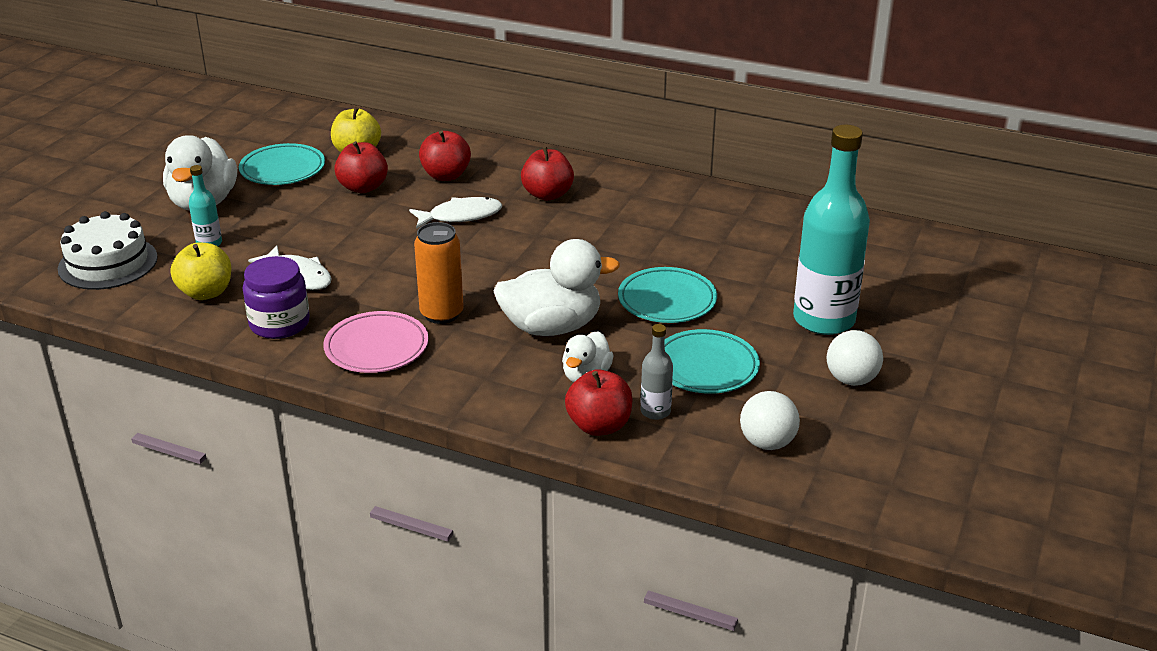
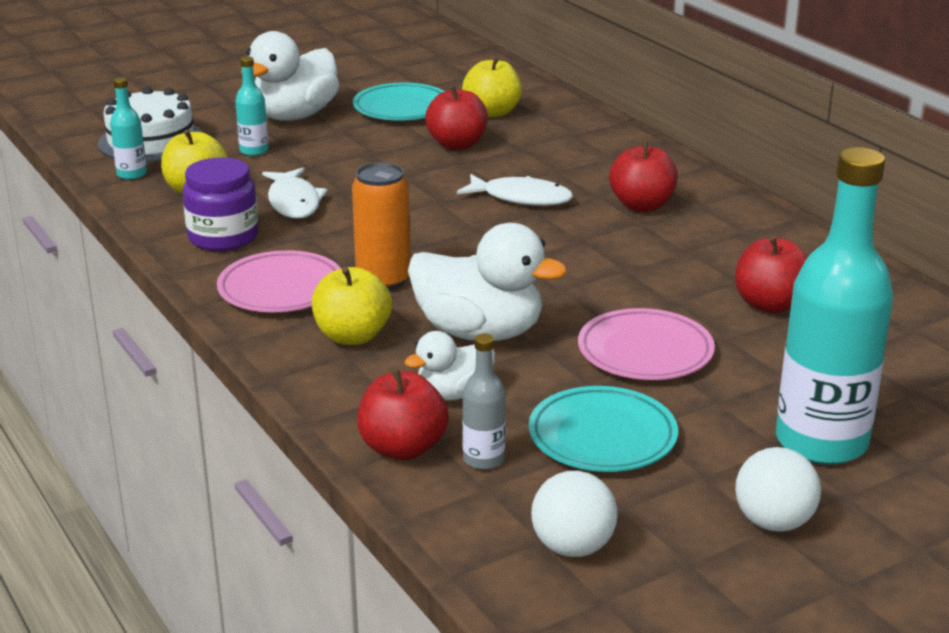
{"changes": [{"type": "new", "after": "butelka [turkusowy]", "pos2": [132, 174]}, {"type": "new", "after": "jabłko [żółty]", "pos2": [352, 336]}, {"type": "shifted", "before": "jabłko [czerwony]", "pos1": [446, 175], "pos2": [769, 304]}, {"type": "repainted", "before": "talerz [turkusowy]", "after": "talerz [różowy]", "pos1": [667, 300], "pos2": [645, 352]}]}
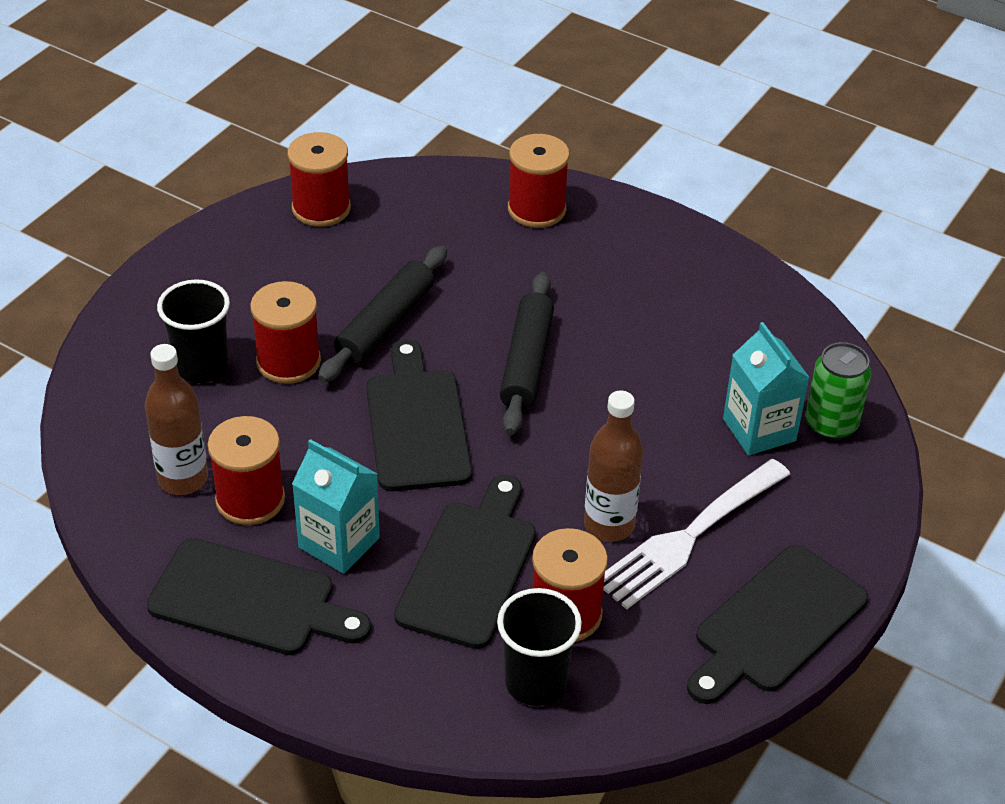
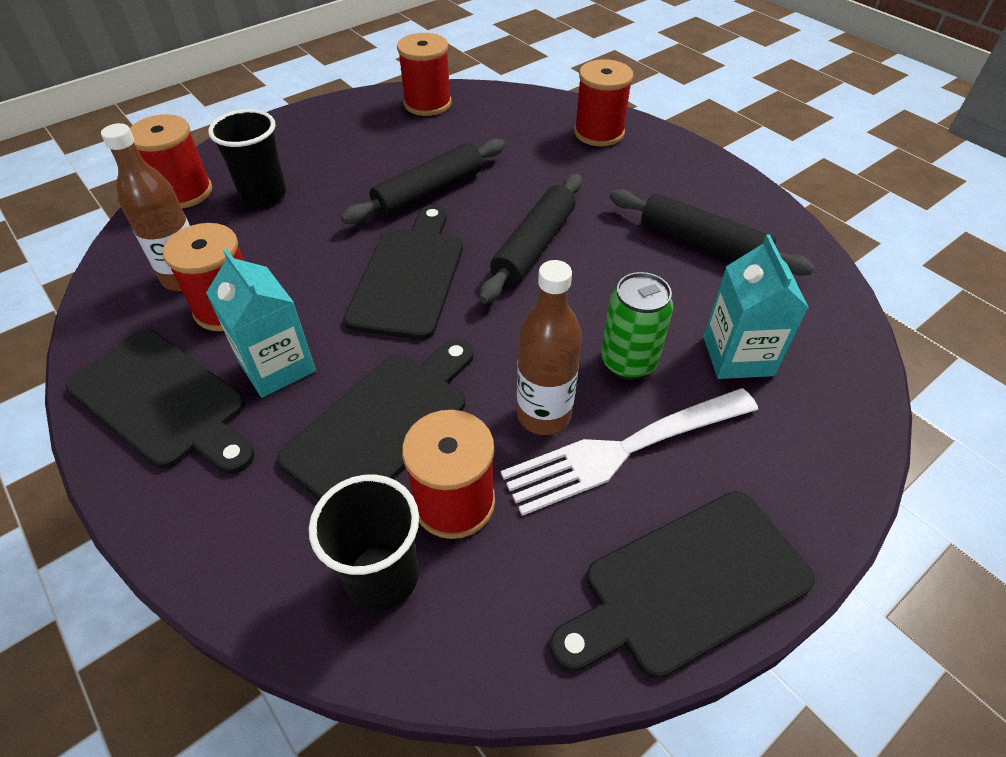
{"changes": [{"type": "new", "after": "wałek do ciasta [czarny]", "pos2": [702, 243]}, {"type": "shifted", "before": "szpulka [czerwony]", "pos1": [288, 361], "pos2": [184, 192]}, {"type": "shifted", "before": "puszka [zielony]", "pos1": [831, 424], "pos2": [628, 362]}]}
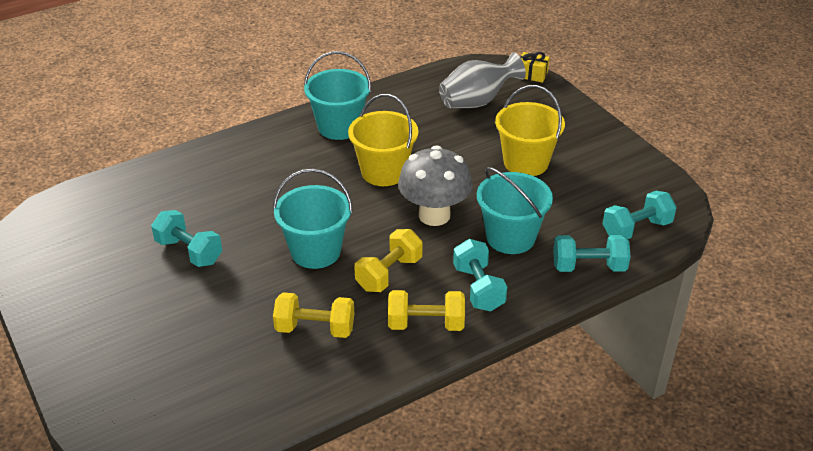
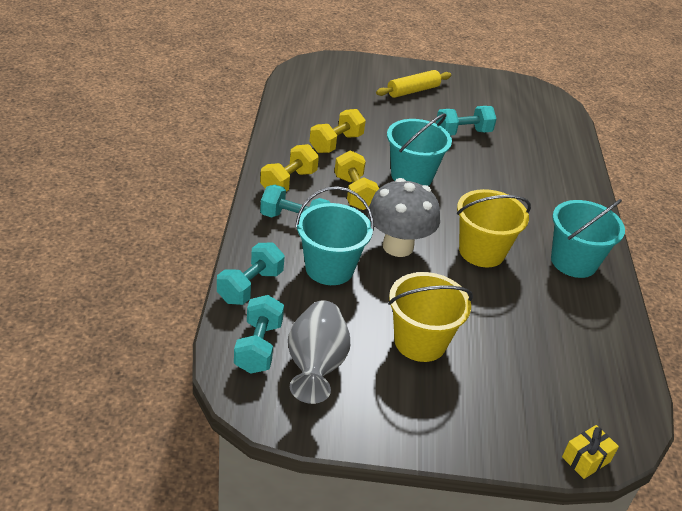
{"changes": [{"type": "new", "after": "wałek do ciasta [żółty]", "pos2": [413, 91]}, {"type": "shifted", "before": "wazon [szary]", "pos1": [477, 102], "pos2": [315, 366]}]}
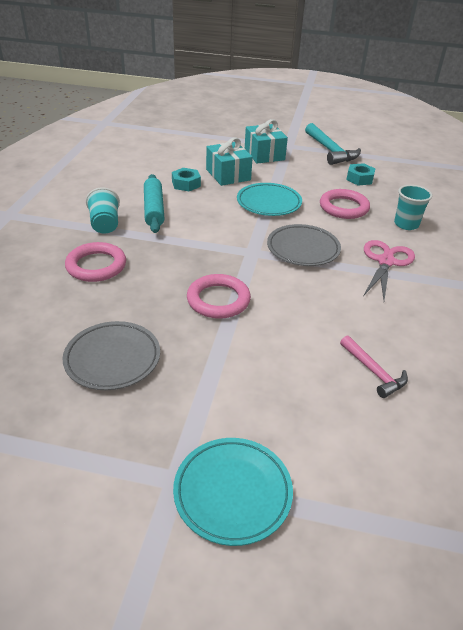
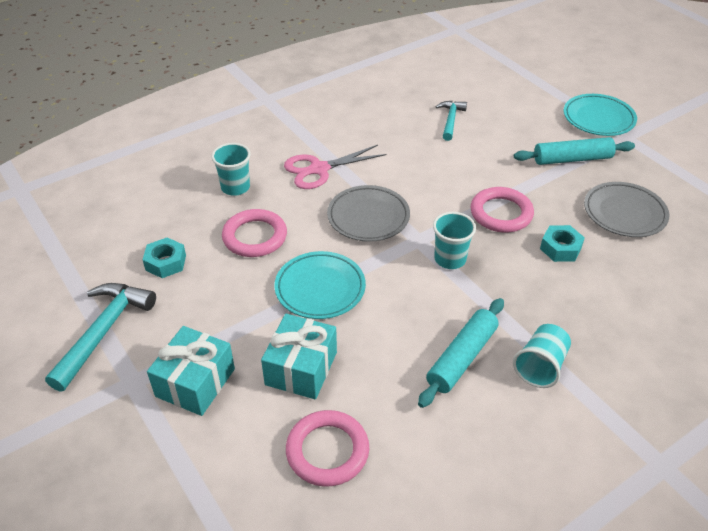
{"changes": [{"type": "new", "after": "szklanka [turkusowy]", "pos2": [450, 259]}, {"type": "new", "after": "wałek do ciasta [turkusowy]", "pos2": [572, 159]}, {"type": "shifted", "before": "pierścień [różowy]", "pos1": [96, 266], "pos2": [327, 451]}, {"type": "shifted", "before": "nakrętka [turkusowy]", "pos1": [186, 184], "pos2": [560, 248]}, {"type": "repainted", "before": "młotek [różowy]", "after": "młotek [turkusowy]", "pos1": [374, 372], "pos2": [450, 120]}]}
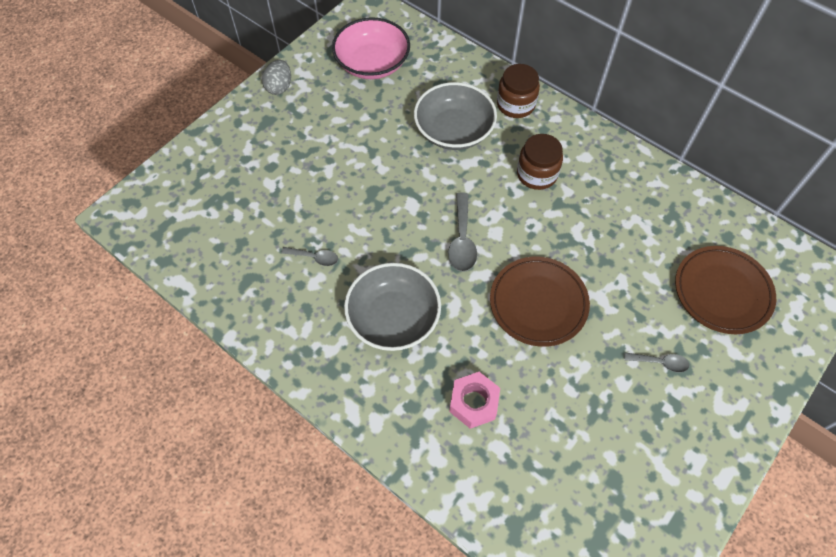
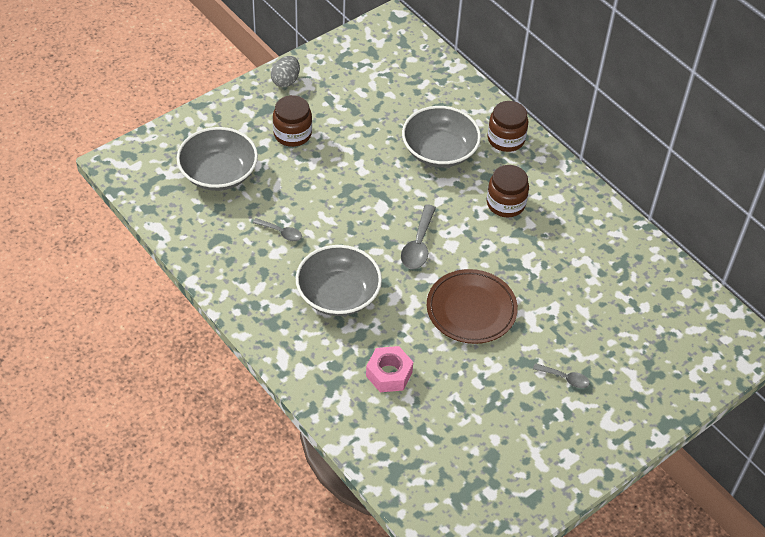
{"changes": [{"type": "gone", "before": "miska [różowy]", "pos1": [372, 63]}, {"type": "gone", "before": "talerz [brązowy]", "pos1": [722, 292]}, {"type": "new", "after": "miska [szary]", "pos2": [218, 173]}, {"type": "new", "after": "słoik [brązowy]", "pos2": [292, 134]}]}
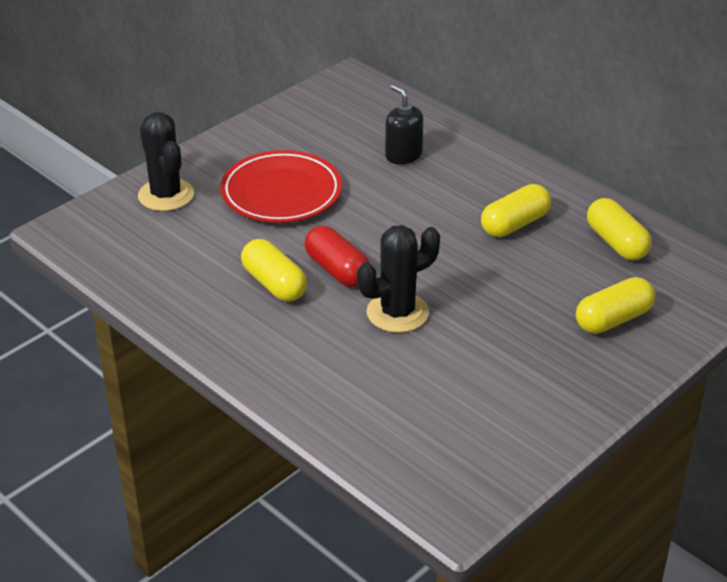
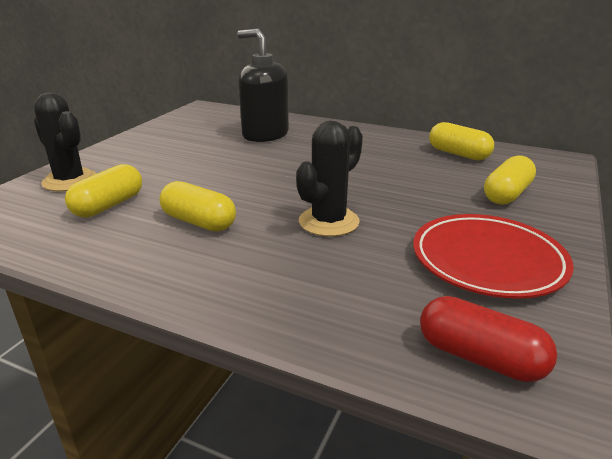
{"changes": [{"type": "shifted", "before": "talerz [czerwony]", "pos1": [281, 193], "pos2": [487, 261]}, {"type": "shifted", "before": "kapsułka [czerwony]", "pos1": [337, 270], "pos2": [480, 358]}, {"type": "shifted", "before": "kapsułka [żółty]", "pos1": [514, 224], "pos2": [108, 205]}, {"type": "scaled", "before": "dozownik mydła [czarny]", "pos1": [403, 155], "pos2": [265, 134], "scale": 1.69}]}
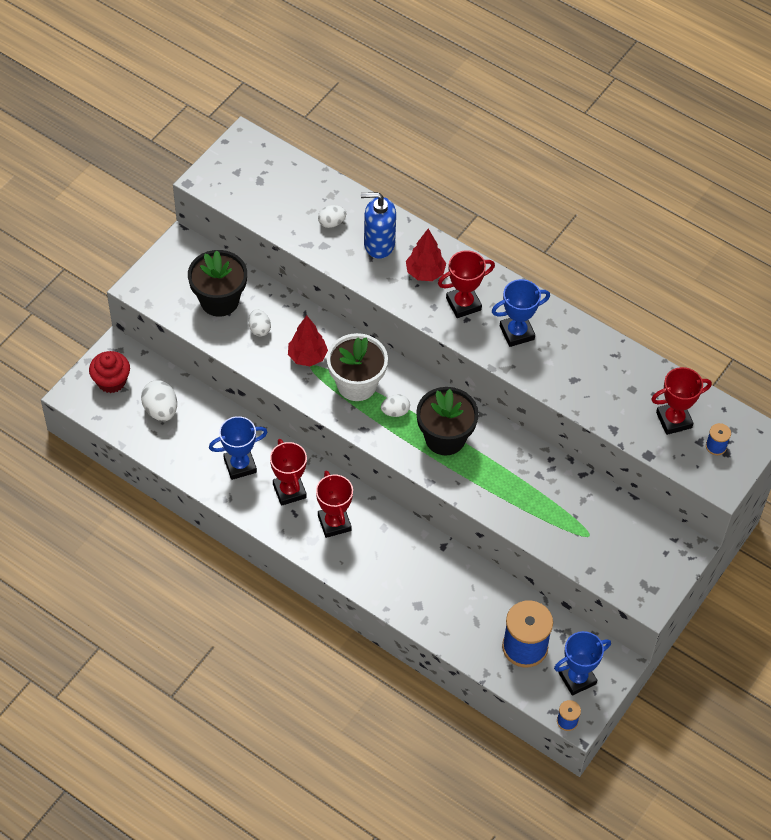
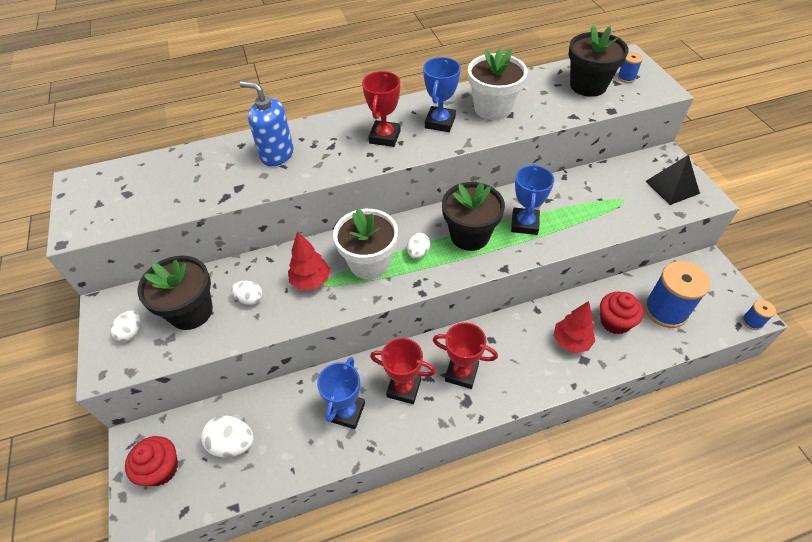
{"changes": [{"type": "new", "after": "doniczka [biały]", "pos2": [492, 108]}, {"type": "new", "after": "muffinka [czerwony]", "pos2": [615, 322]}, {"type": "new", "after": "piramida [czarny]", "pos2": [672, 187]}, {"type": "shifted", "before": "jajko [biały]", "pos1": [331, 223], "pos2": [131, 332]}, {"type": "shifted", "before": "drzewko [czerwony]", "pos1": [425, 273], "pos2": [571, 341]}, {"type": "shifted", "before": "puchar [niebieski]", "pos1": [577, 678], "pos2": [524, 224]}, {"type": "swapped", "before": "puchar [czerwony]", "after": "doniczka [czarny]", "pos1": [674, 420], "pos2": [588, 85]}, {"type": "rotated", "before": "dozownik mydła [niebieski]", "pos1": [379, 244], "pos2": [277, 155], "turn": 75}]}
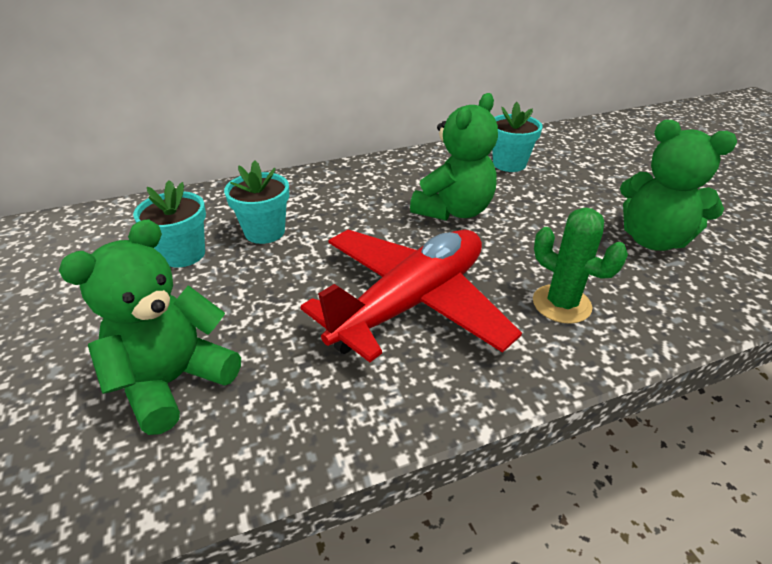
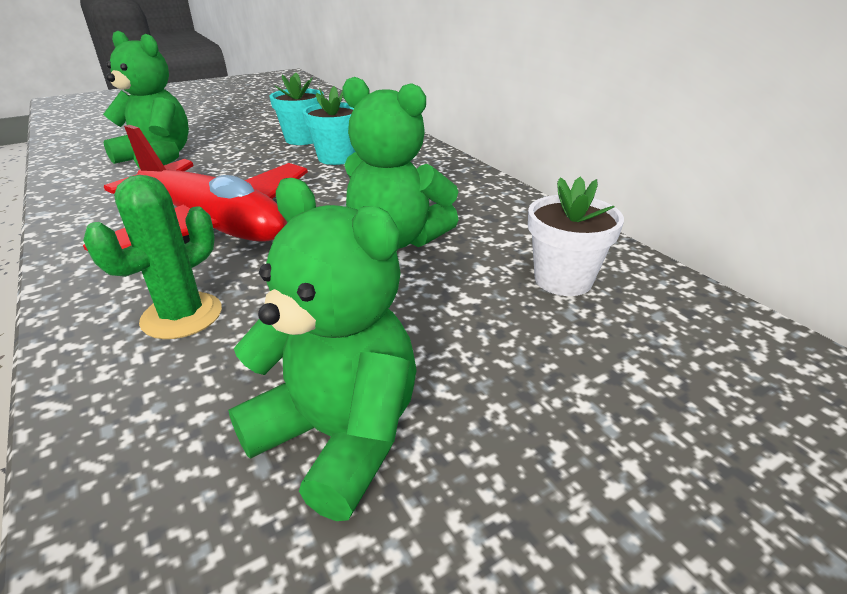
{"changes": [{"type": "repainted", "before": "doniczka [turkusowy]", "after": "doniczka [biały]", "pos1": [509, 164], "pos2": [563, 280]}, {"type": "rotated", "before": "miś [zielony]", "pos1": [653, 240], "pos2": [338, 436], "turn": 105}]}
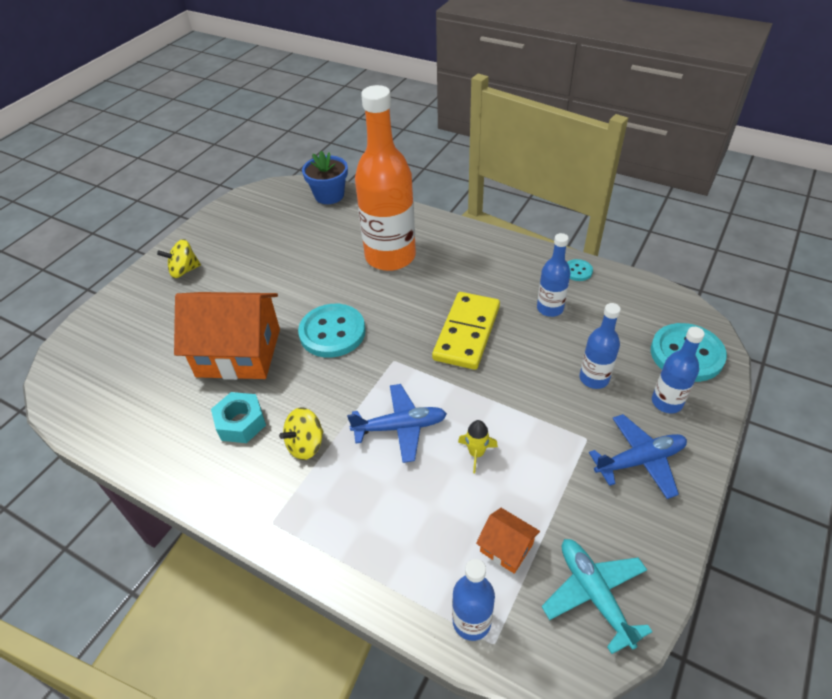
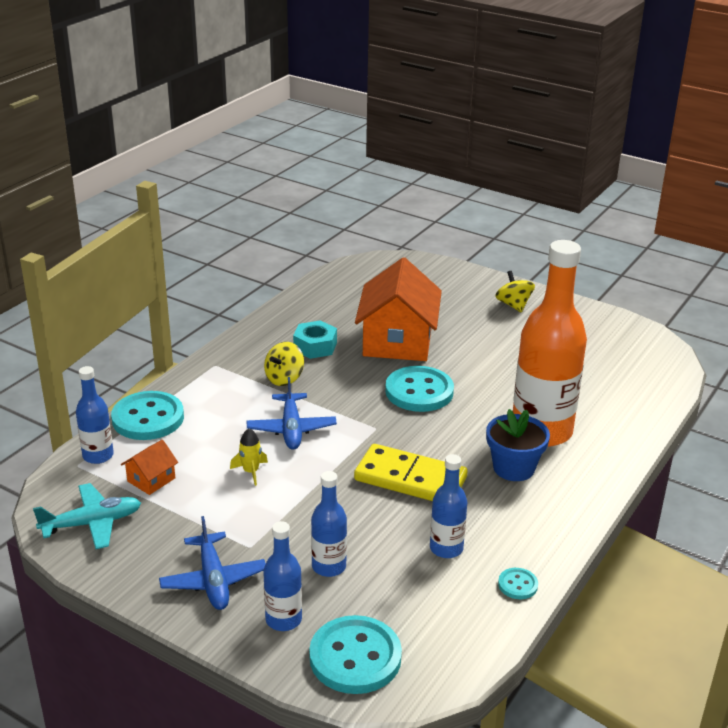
{"changes": [{"type": "new", "after": "guzik [turkusowy]", "pos2": [148, 418]}, {"type": "shifted", "before": "doniczka [niebieski]", "pos1": [329, 195], "pos2": [513, 468]}, {"type": "rotated", "before": "bączek [żółty]", "pos1": [305, 445], "pos2": [284, 378], "turn": -105}]}
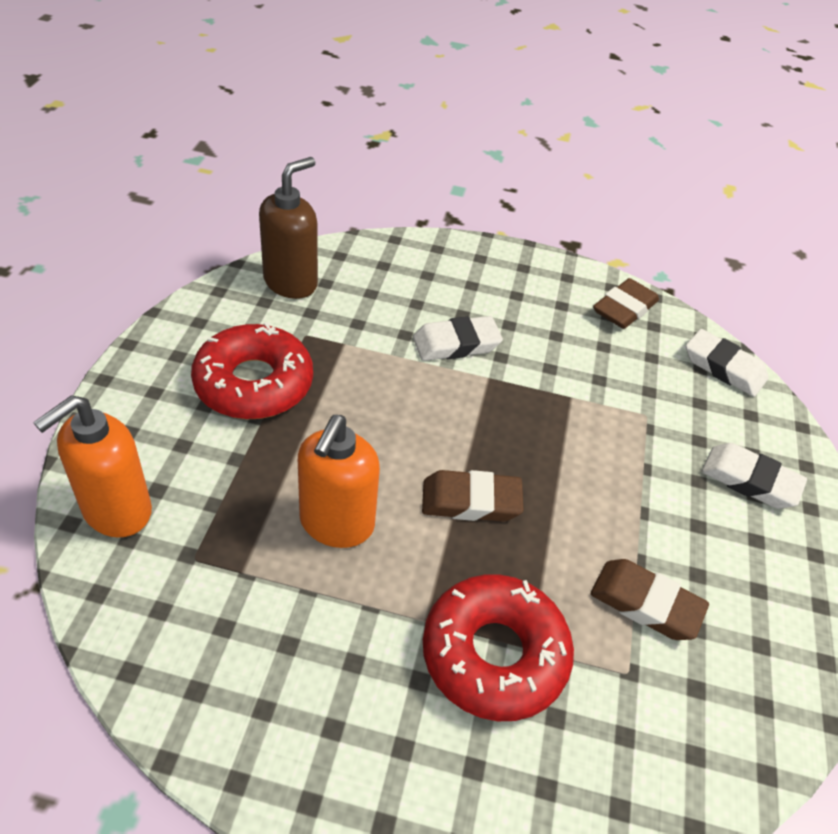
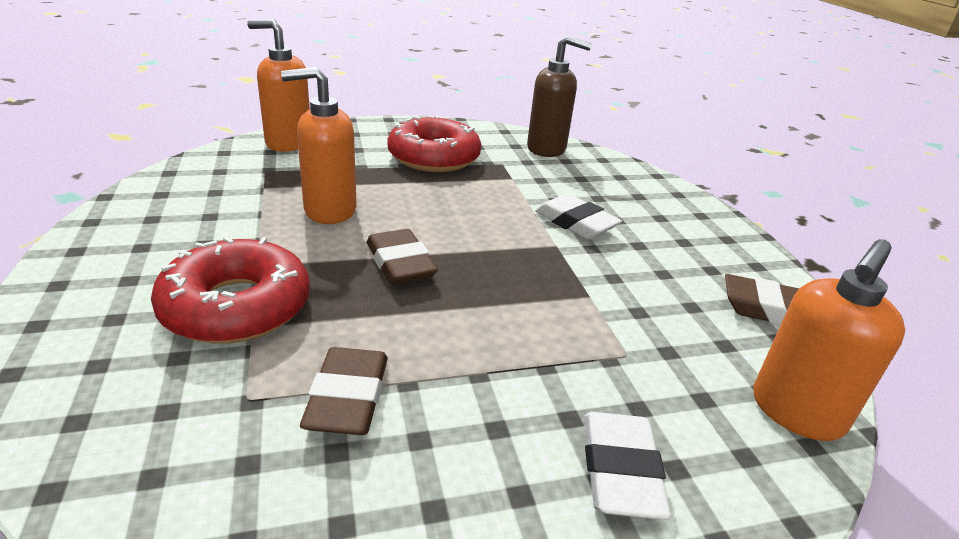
{"changes": [{"type": "swapped", "before": "gumka do mazania [biały]", "after": "dozownik mydła [pomarańczowy]", "pos1": [723, 368], "pos2": [796, 412]}]}
